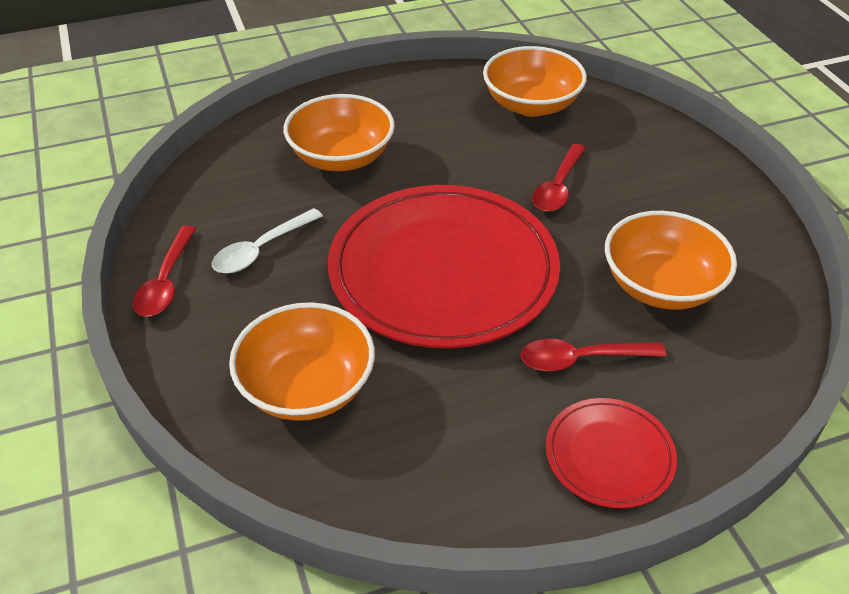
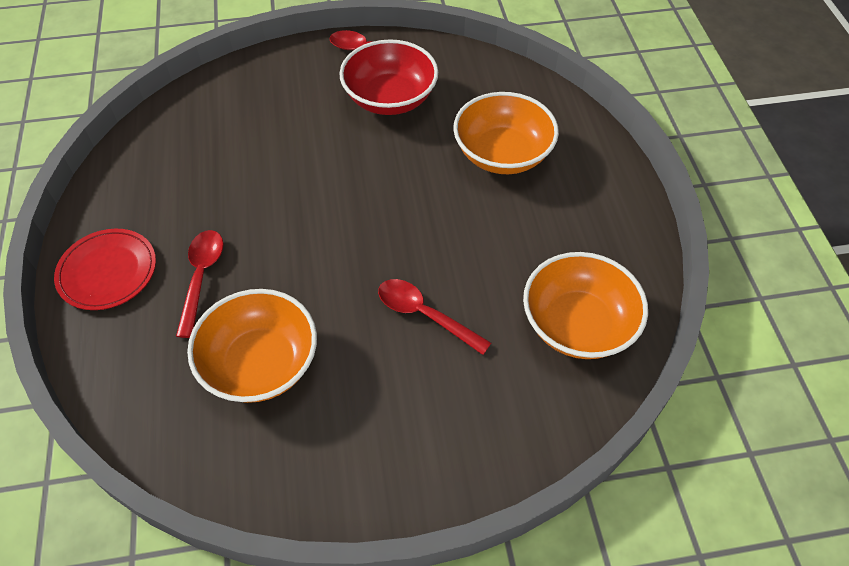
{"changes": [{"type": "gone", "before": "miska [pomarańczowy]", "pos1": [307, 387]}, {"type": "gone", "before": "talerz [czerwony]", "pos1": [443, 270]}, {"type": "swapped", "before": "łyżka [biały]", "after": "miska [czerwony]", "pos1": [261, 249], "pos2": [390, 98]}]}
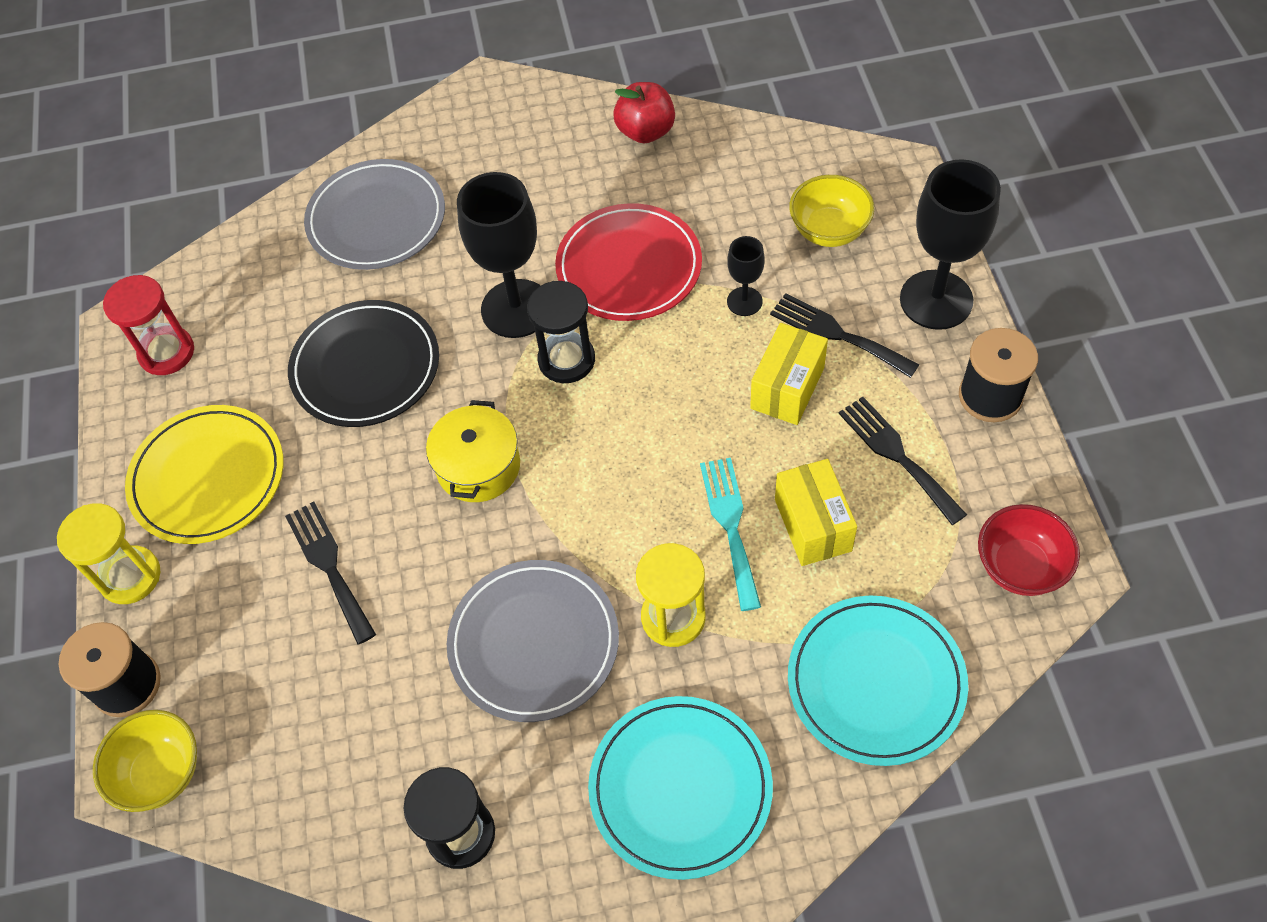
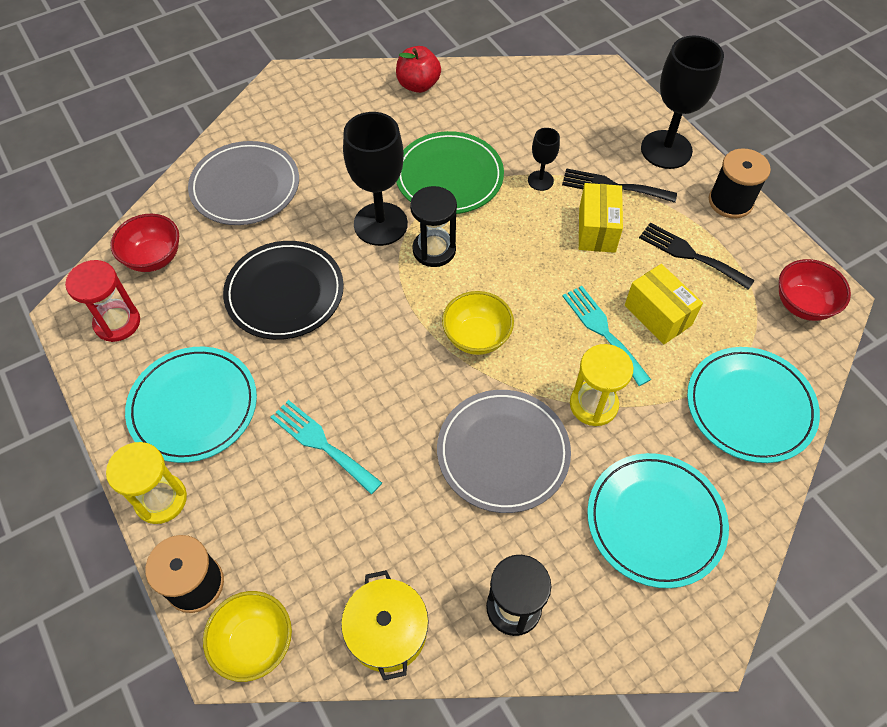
{"changes": [{"type": "new", "after": "miska [czerwony]", "pos2": [154, 258]}, {"type": "shifted", "before": "garnek [żółty]", "pos1": [478, 466], "pos2": [387, 631]}, {"type": "shifted", "before": "miska [żółty]", "pos1": [829, 230], "pos2": [476, 337]}, {"type": "repainted", "before": "talerz [żółty]", "after": "talerz [turkusowy]", "pos1": [208, 477], "pos2": [193, 406]}, {"type": "repainted", "before": "widelec [czarny]", "after": "widelec [turkusowy]", "pos1": [329, 566], "pos2": [321, 444]}, {"type": "repainted", "before": "talerz [czerwony]", "after": "talerz [zielony]", "pos1": [629, 267], "pos2": [449, 176]}]}
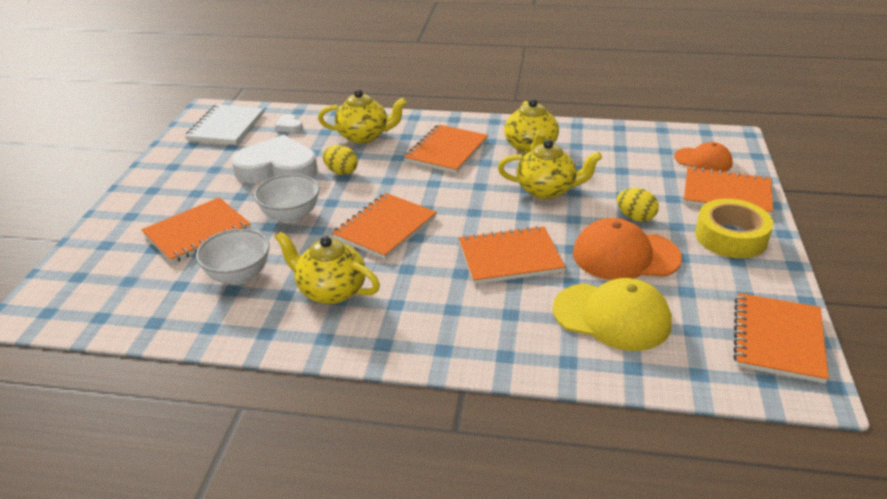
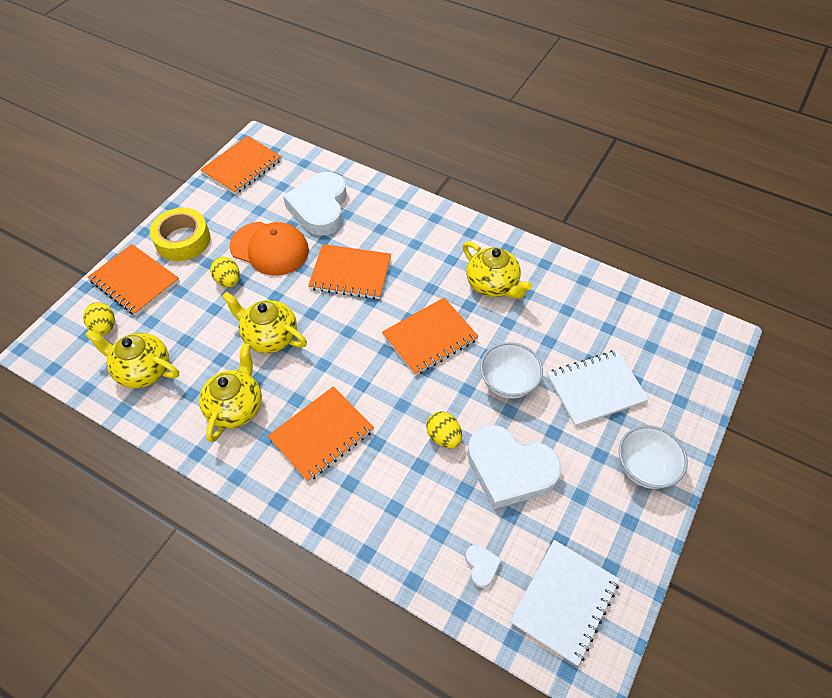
{"changes": [{"type": "shifted", "before": "miska [biały]", "pos1": [239, 275], "pos2": [644, 468]}, {"type": "shifted", "before": "imbryk [żółty]", "pos1": [364, 136], "pos2": [143, 370]}, {"type": "swapped", "before": "czapka [żółty]", "after": "serce [biały]", "pos1": [612, 316], "pos2": [319, 207]}, {"type": "swapped", "before": "czapka [pomarańczowy]", "after": "jajko [żółty]", "pos1": [703, 160], "pos2": [104, 327]}, {"type": "repainted", "before": "zeszyt [pomarańczowy]", "after": "zeszyt [biały]", "pos1": [197, 232], "pos2": [595, 389]}]}
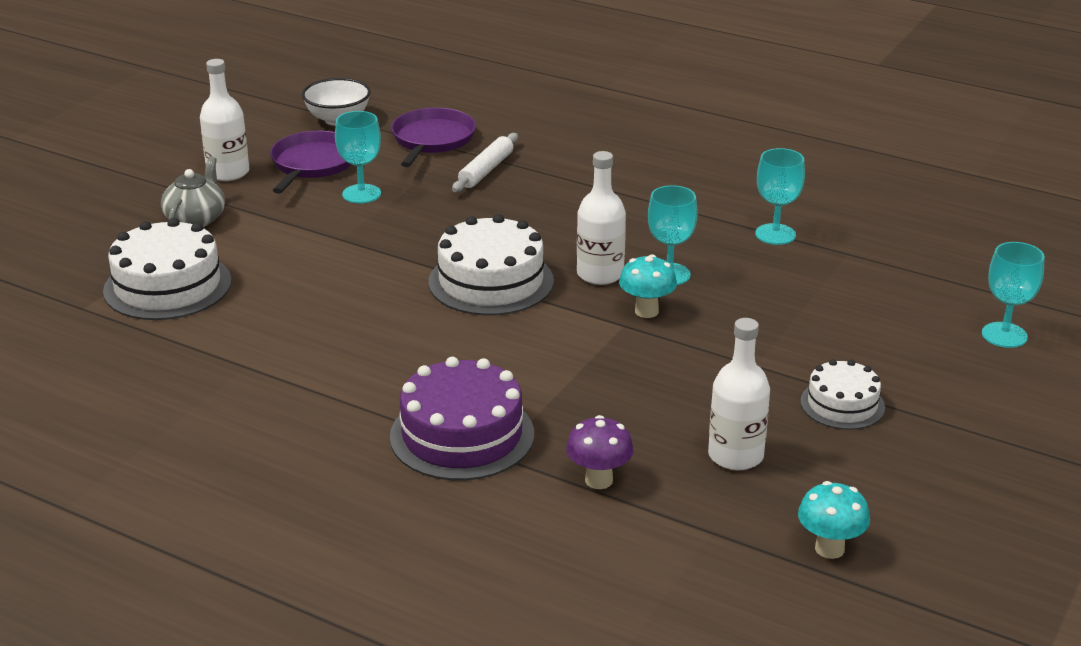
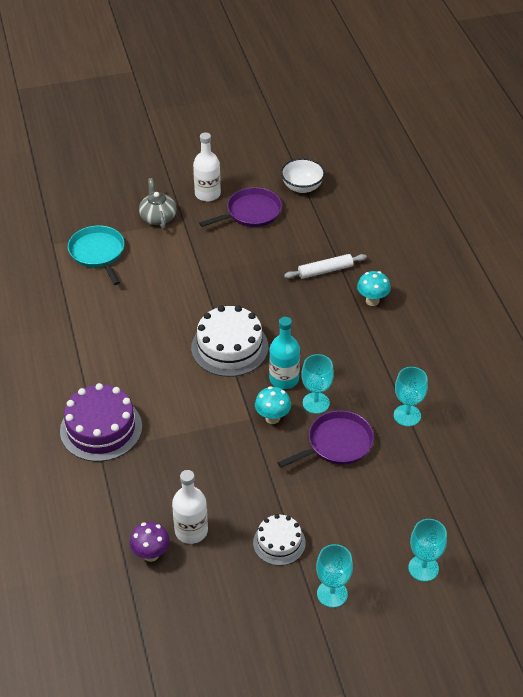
{"changes": [{"type": "shifted", "before": "kielich [turkusowy]", "pos1": [361, 194], "pos2": [332, 594]}, {"type": "shifted", "before": "patelnia [fioletowy]", "pos1": [432, 140], "pos2": [336, 443]}, {"type": "shifted", "before": "grzyb [fioletowy]", "pos1": [599, 480], "pos2": [151, 554]}, {"type": "shifted", "before": "grzyb [turkusowy]", "pos1": [829, 549], "pos2": [372, 301]}, {"type": "swapped", "before": "tort [biały]", "after": "patelnia [turkusowy]", "pos1": [167, 286], "pos2": [98, 253]}, {"type": "repainted", "before": "butelka [biały]", "after": "butelka [turkusowy]", "pos1": [600, 274], "pos2": [284, 379]}, {"type": "rotated", "before": "imbryk [szary]", "pos1": [196, 219], "pos2": [158, 217], "turn": -75}]}
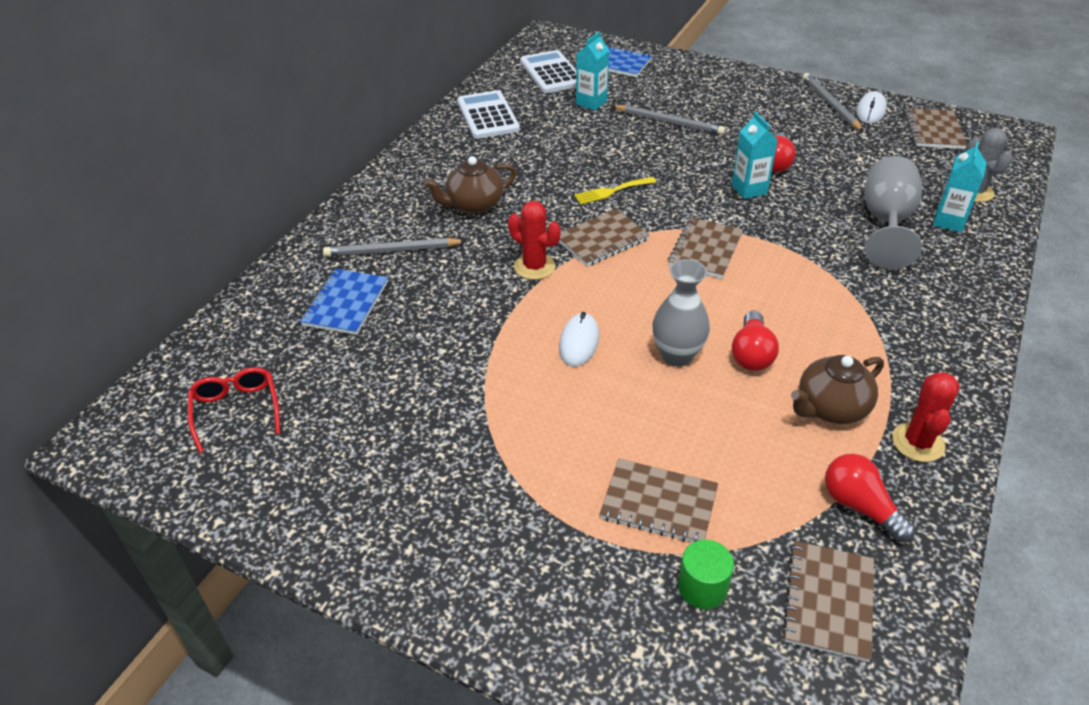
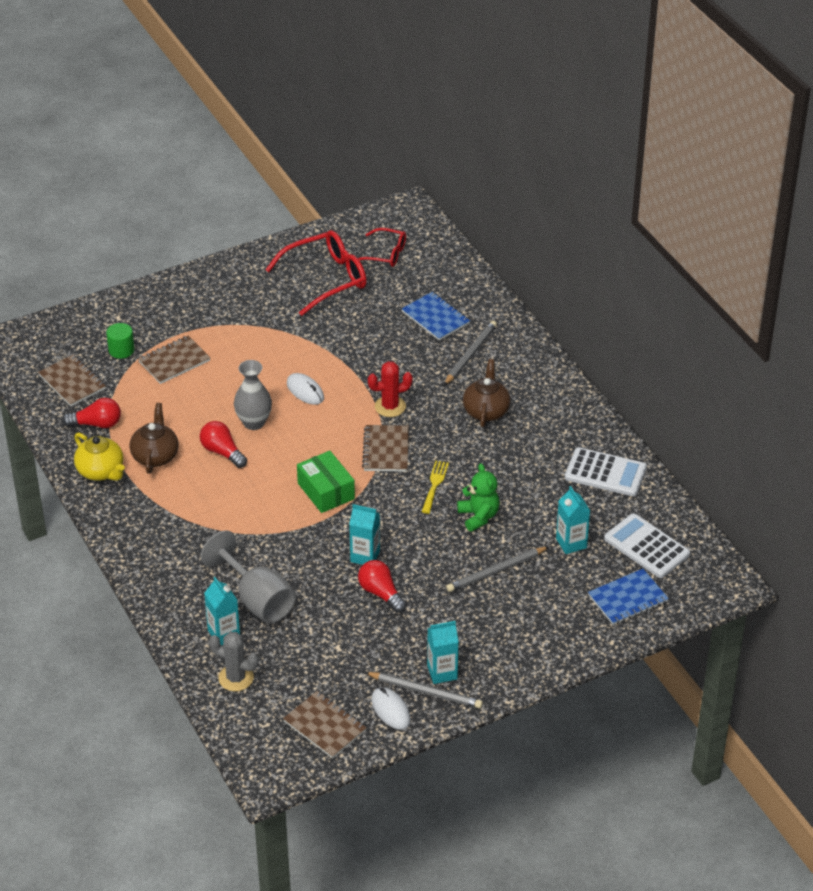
{"changes": [{"type": "new", "after": "okulary [czerwony]", "pos2": [326, 279]}, {"type": "new", "after": "karton mleka [turkusowy]", "pos2": [442, 672]}, {"type": "new", "after": "miś [zielony]", "pos2": [478, 516]}, {"type": "swapped", "before": "zeszyt [brązowy]", "after": "pudełko [zielony]", "pos1": [705, 250], "pos2": [326, 491]}, {"type": "swapped", "before": "kaktus [czerwony]", "after": "imbryk [żółty]", "pos1": [918, 442], "pos2": [101, 471]}, {"type": "rotated", "before": "kalkulator [biały]", "pos1": [551, 73], "pos2": [646, 546], "turn": -150}]}
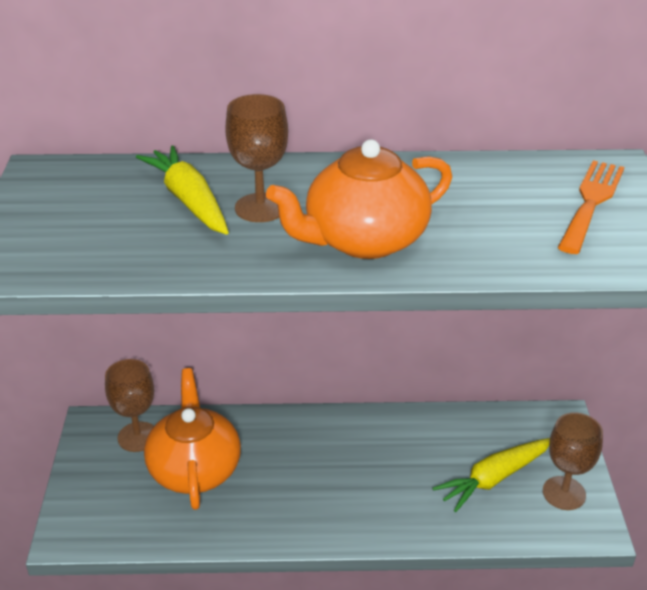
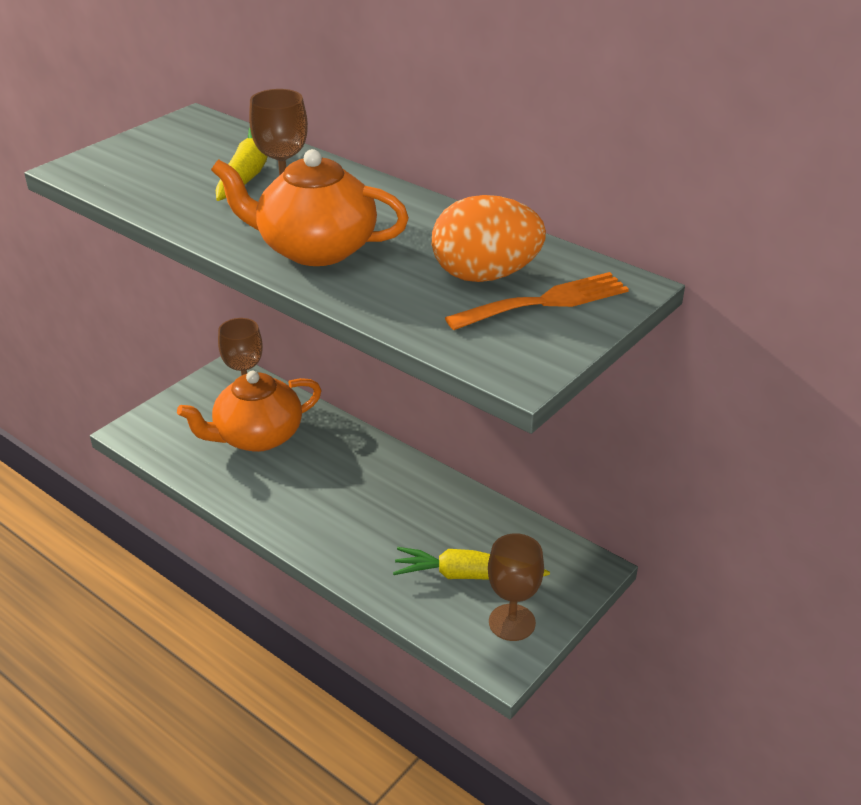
{"changes": [{"type": "new", "after": "jajko [pomarańczowy]", "pos2": [485, 275]}, {"type": "rotated", "before": "imbryk [pomarańczowy]", "pos1": [195, 468], "pos2": [257, 436], "turn": -150}]}
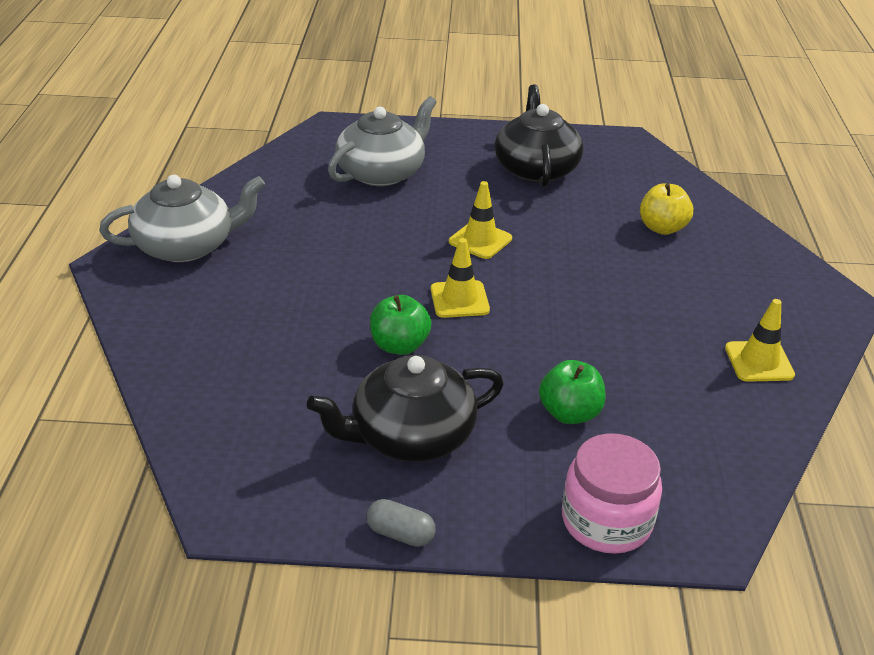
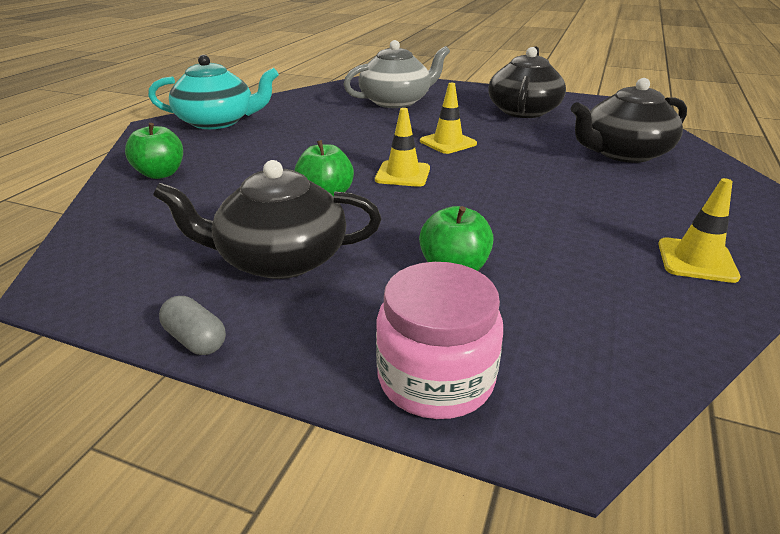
{"changes": [{"type": "new", "after": "jabłko [zielony]", "pos2": [160, 174]}, {"type": "swapped", "before": "jabłko [żółty]", "after": "imbryk [czarny]", "pos1": [662, 228], "pos2": [623, 153]}, {"type": "repainted", "before": "imbryk [szary]", "after": "imbryk [turkusowy]", "pos1": [186, 246], "pos2": [217, 122]}]}
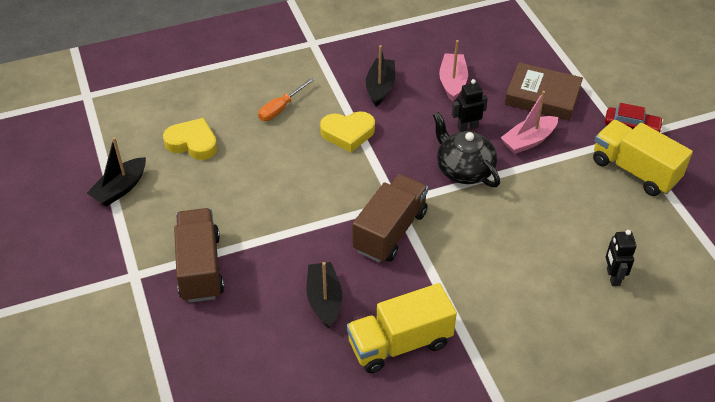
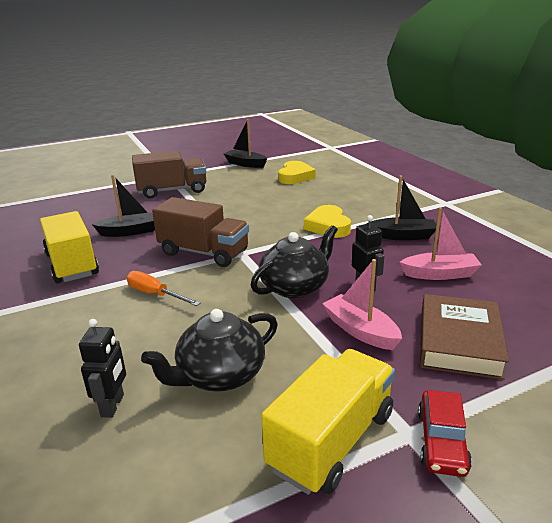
{"changes": [{"type": "new", "after": "imbryk [czarny]", "pos2": [219, 375]}, {"type": "shifted", "before": "śrubokręt [pomarańczowy]", "pos1": [281, 108], "pos2": [155, 294]}, {"type": "rotated", "before": "robot [czarny]", "pos1": [612, 277], "pos2": [113, 405], "turn": 105}]}
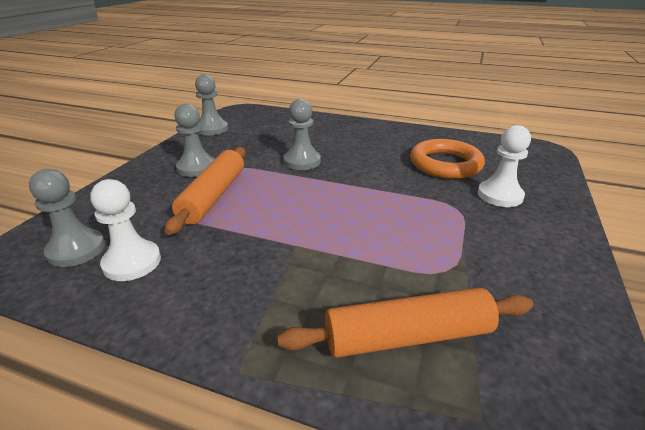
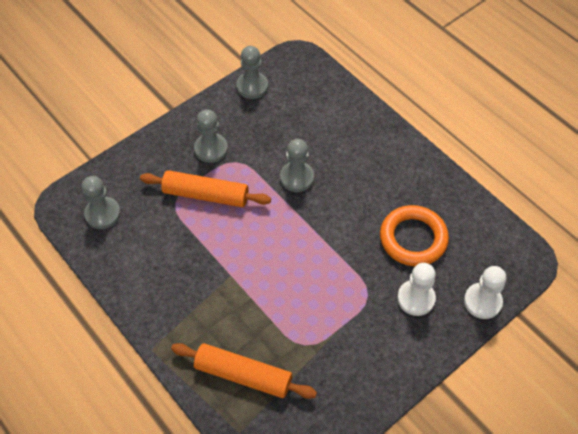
{"changes": [{"type": "shifted", "before": "pionek [biały]", "pos1": [132, 262], "pos2": [482, 301]}, {"type": "rotated", "before": "wałek do ciasta [pomarańczowy]", "pos1": [214, 196], "pos2": [206, 195], "turn": 60}]}
